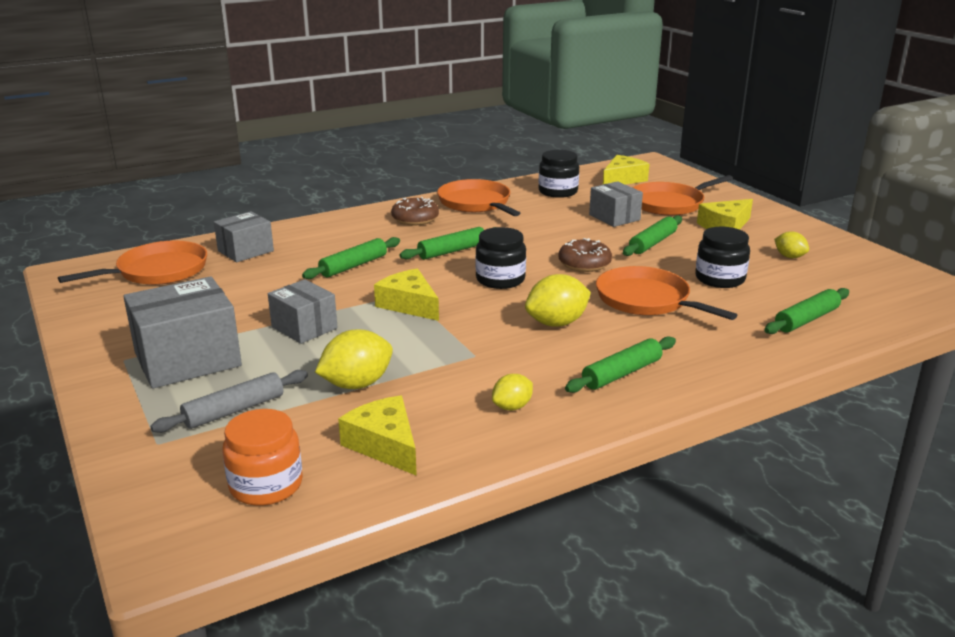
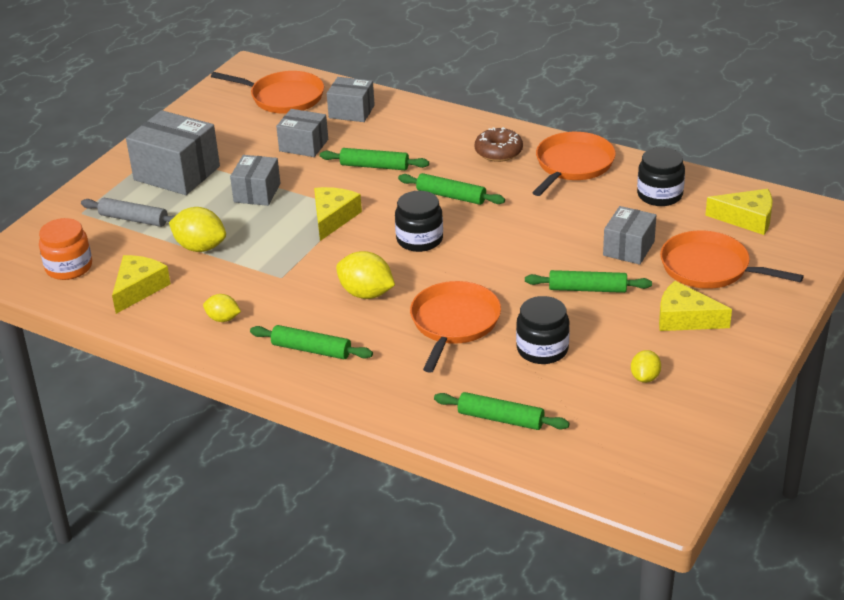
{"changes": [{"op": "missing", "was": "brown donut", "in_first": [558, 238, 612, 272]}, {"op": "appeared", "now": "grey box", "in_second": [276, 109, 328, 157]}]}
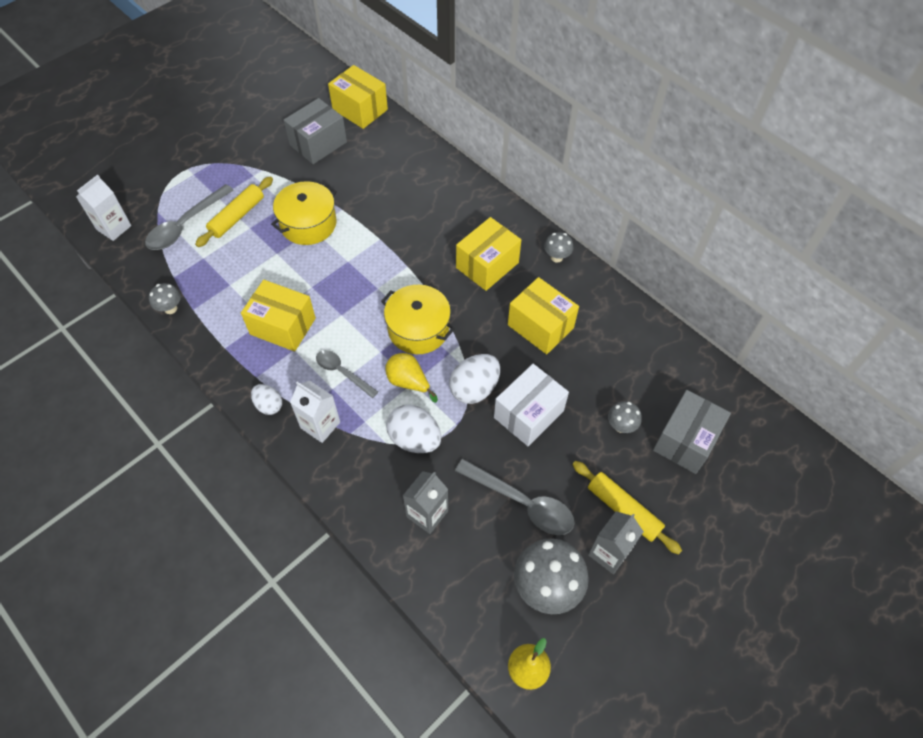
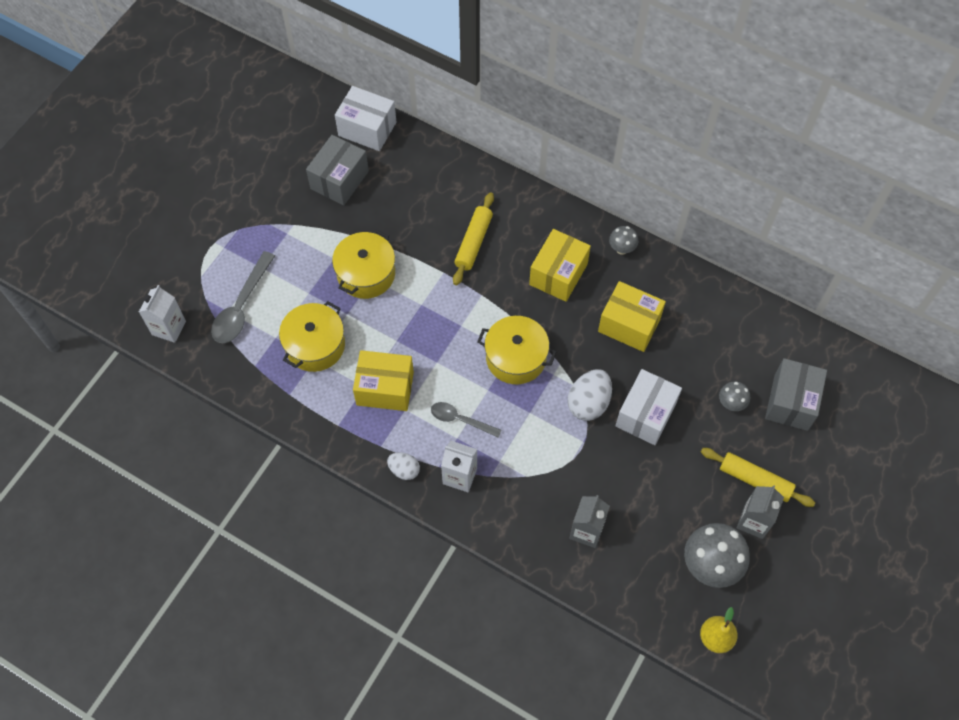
{"changes": [{"op": "missing", "was": "grey mushroom", "in_first": [149, 283, 181, 314]}, {"op": "missing", "was": "yellow pear", "in_first": [385, 353, 438, 403]}, {"op": "missing", "was": "white egg", "in_first": [386, 405, 441, 453]}, {"op": "missing", "was": "grey spoon", "in_first": [455, 459, 575, 535]}, {"op": "appeared", "now": "yellow pot", "in_second": [279, 301, 345, 372]}, {"op": "relocated", "was": "yellow rolling pin", "in_first": [195, 176, 273, 247], "in_second": [453, 192, 494, 285]}, {"op": "colour", "was": "yellow box", "now": "white box", "in_first": [328, 65, 388, 129], "in_second": [335, 86, 396, 151]}]}
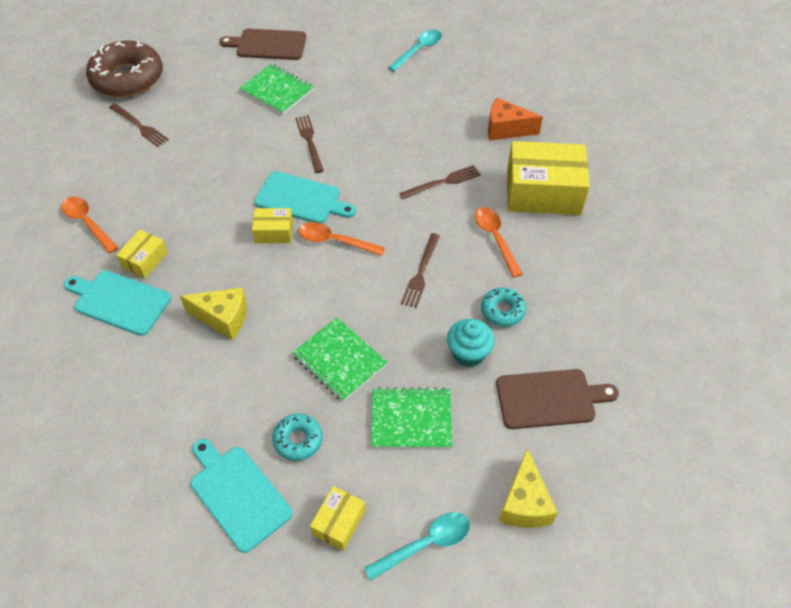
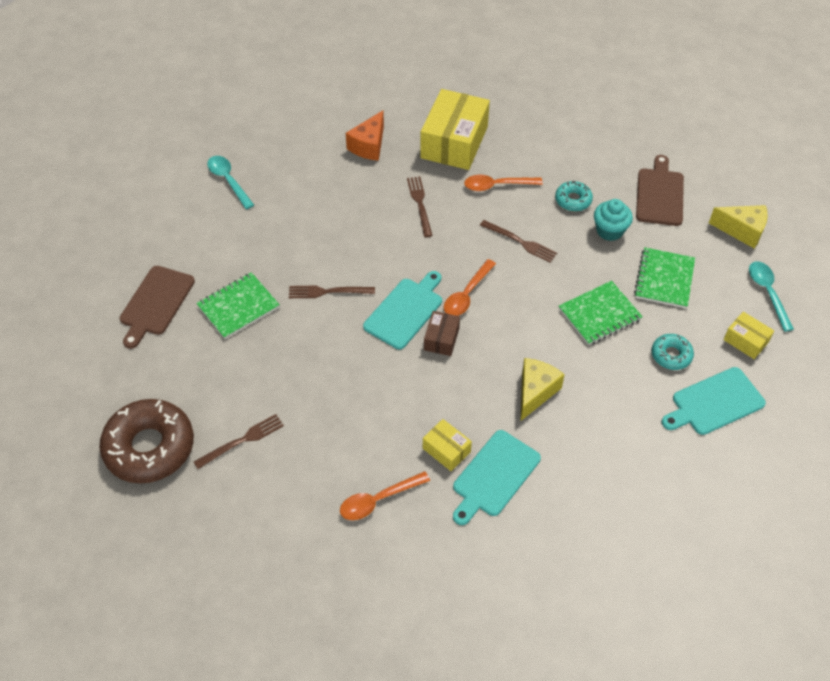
{"changes": [{"op": "colour", "was": "yellow box", "now": "brown box", "in_first": [252, 208, 293, 243], "in_second": [424, 311, 460, 356]}]}
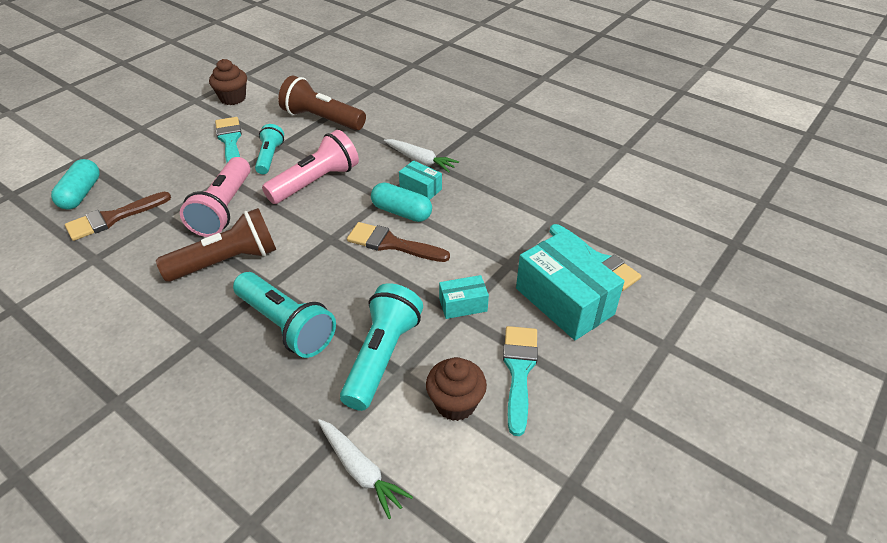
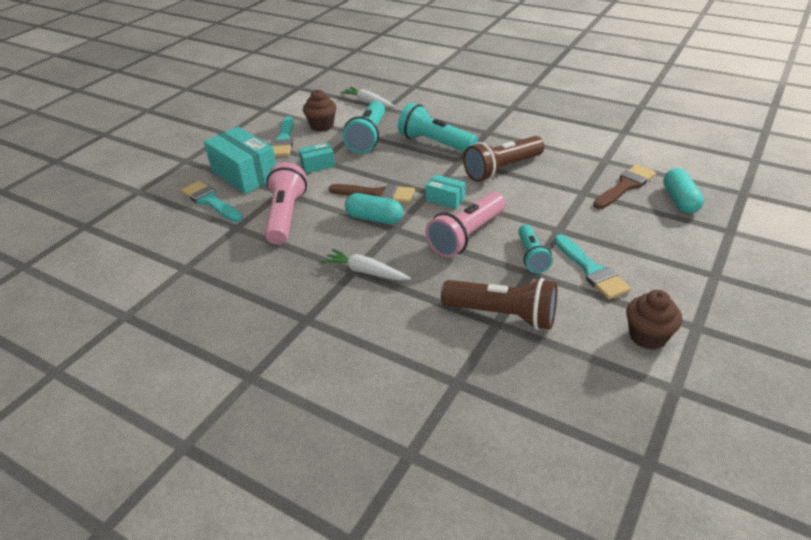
{"changes": [{"op": "relocated", "was": "pink flashlight", "in_first": [180, 157, 250, 237], "in_second": [265, 162, 307, 245]}, {"op": "relocated", "was": "turquoise box", "in_first": [399, 160, 442, 200], "in_second": [426, 175, 465, 209]}]}
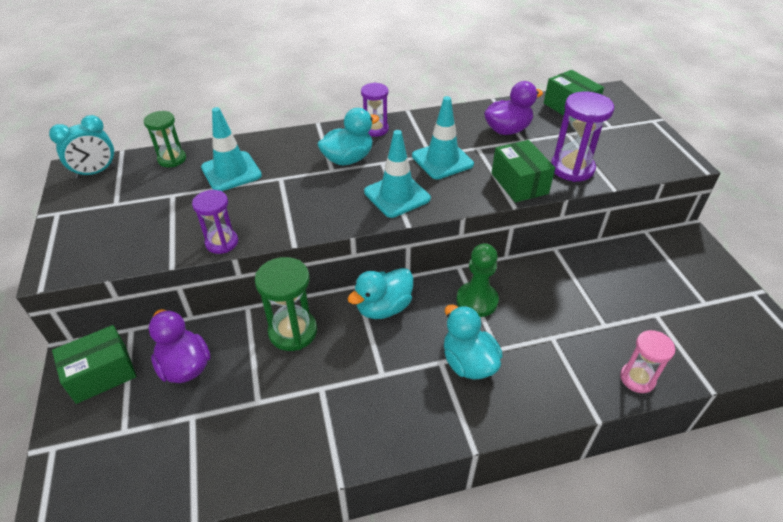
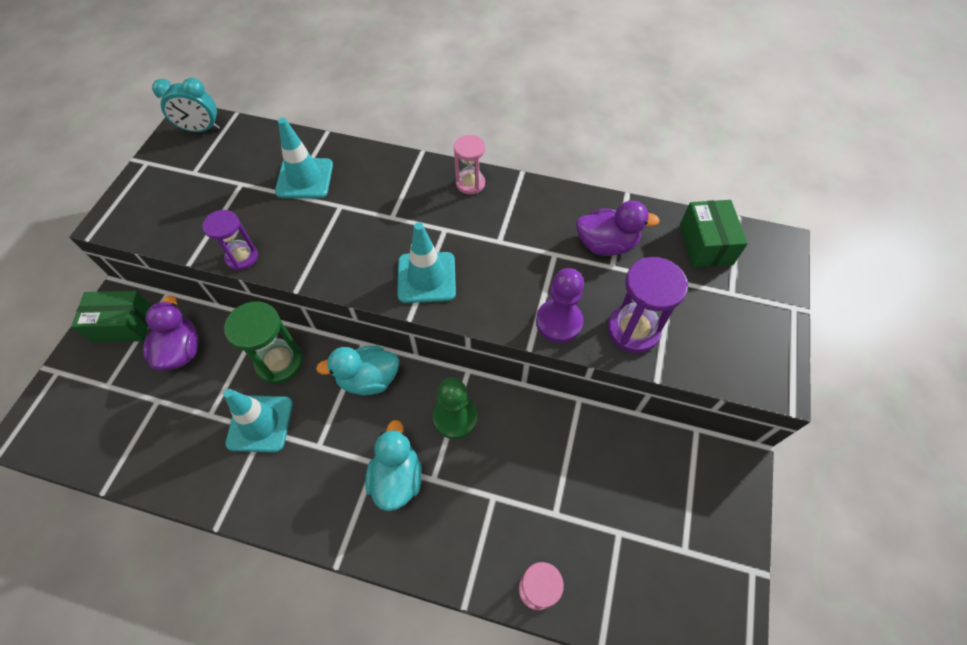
{"changes": [{"op": "missing", "was": "green hourglass", "in_first": [144, 111, 186, 167]}, {"op": "missing", "was": "turquoise duck", "in_first": [317, 108, 380, 165]}, {"op": "relocated", "was": "turquoise traffic cone", "in_first": [412, 96, 474, 179], "in_second": [223, 389, 293, 453]}, {"op": "exchanged", "was": "green box", "now": "purple pawn", "in_first": [492, 140, 555, 203], "in_second": [536, 268, 584, 343]}, {"op": "colour", "was": "purple hourglass", "now": "pink hourglass", "in_first": [361, 82, 389, 137], "in_second": [454, 135, 485, 194]}]}
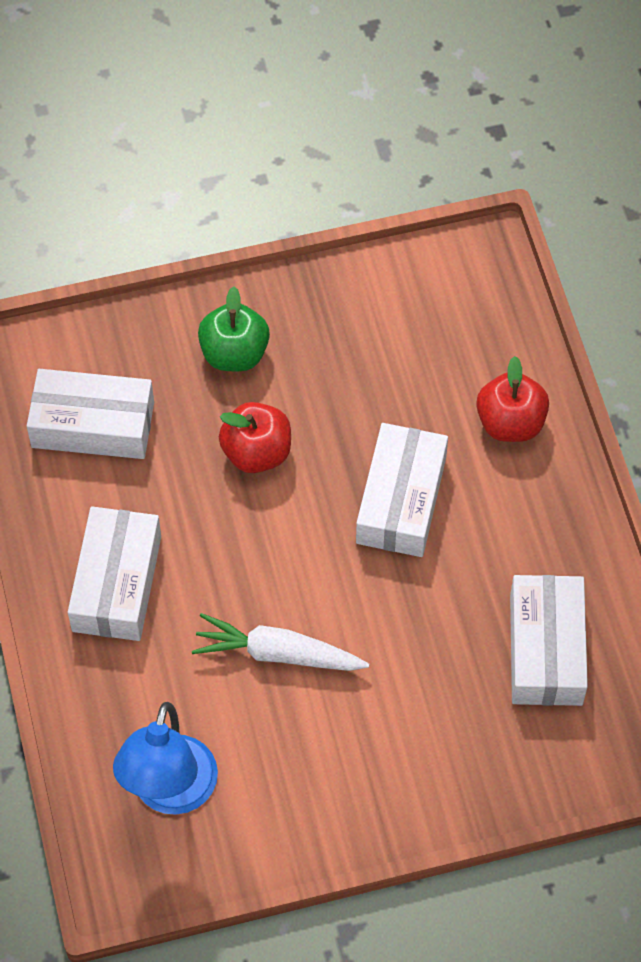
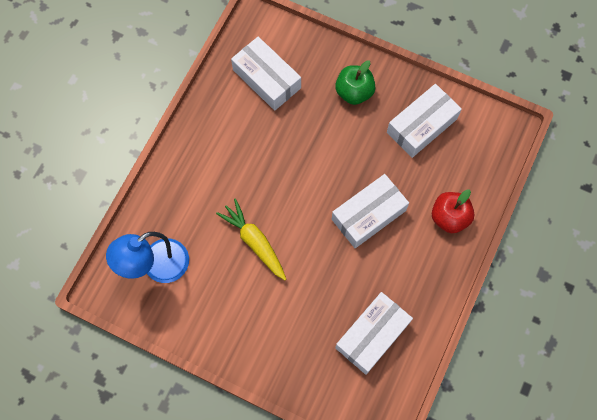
{"changes": [{"op": "missing", "was": "red apple", "in_first": [219, 402, 291, 473]}, {"op": "relocated", "was": "white box", "in_first": [68, 506, 161, 641], "in_second": [387, 84, 462, 158]}, {"op": "colour", "was": "white carrot", "now": "yellow carrot", "in_first": [192, 613, 369, 671], "in_second": [216, 199, 286, 280]}]}
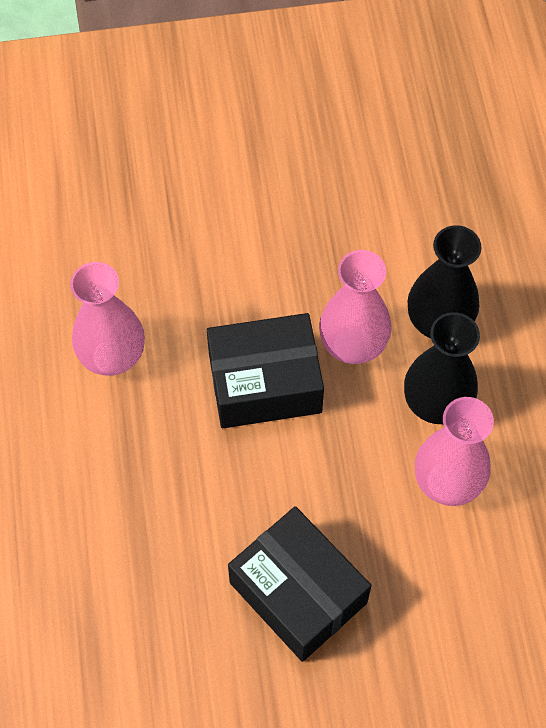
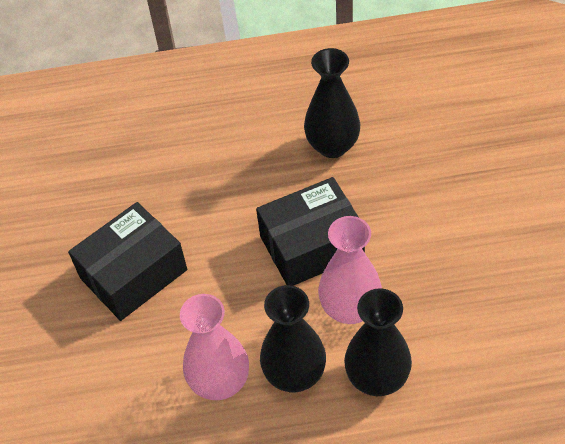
{"changes": [{"op": "colour", "was": "pink vase", "now": "black vase", "in_first": [70, 262, 145, 376], "in_second": [304, 48, 360, 158]}, {"op": "spun", "was": "black box", "in_first": [207, 313, 324, 428], "in_second": [256, 177, 365, 286], "clockwise": 75}]}
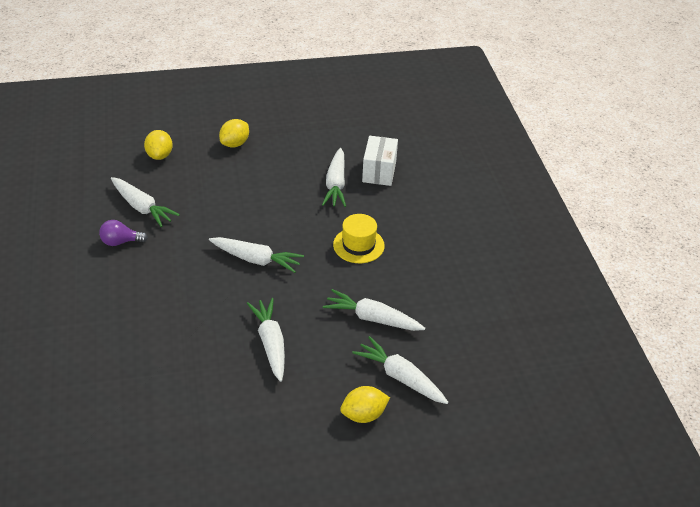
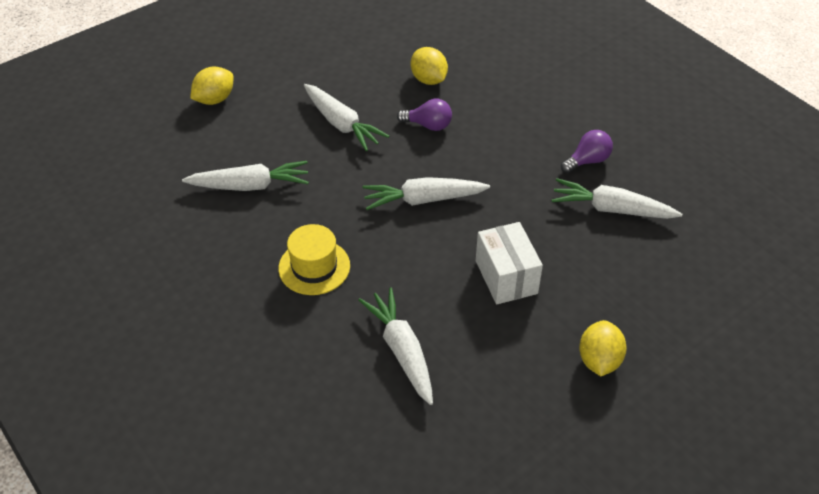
{"changes": [{"op": "missing", "was": "white carrot", "in_first": [352, 336, 448, 404]}, {"op": "appeared", "now": "purple light bulb", "in_second": [397, 99, 452, 131]}, {"op": "relocated", "was": "yellow lemon", "in_first": [144, 130, 173, 160], "in_second": [411, 47, 448, 85]}, {"op": "relocated", "was": "white box", "in_first": [362, 136, 398, 186], "in_second": [476, 222, 543, 304]}]}
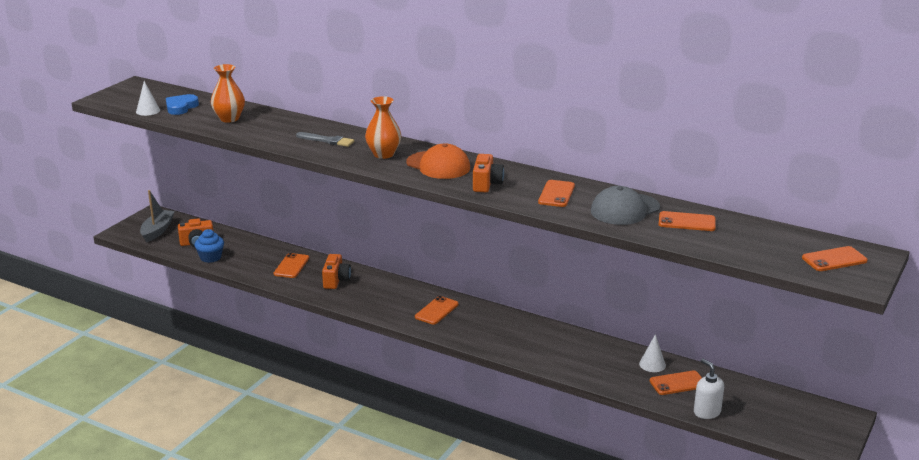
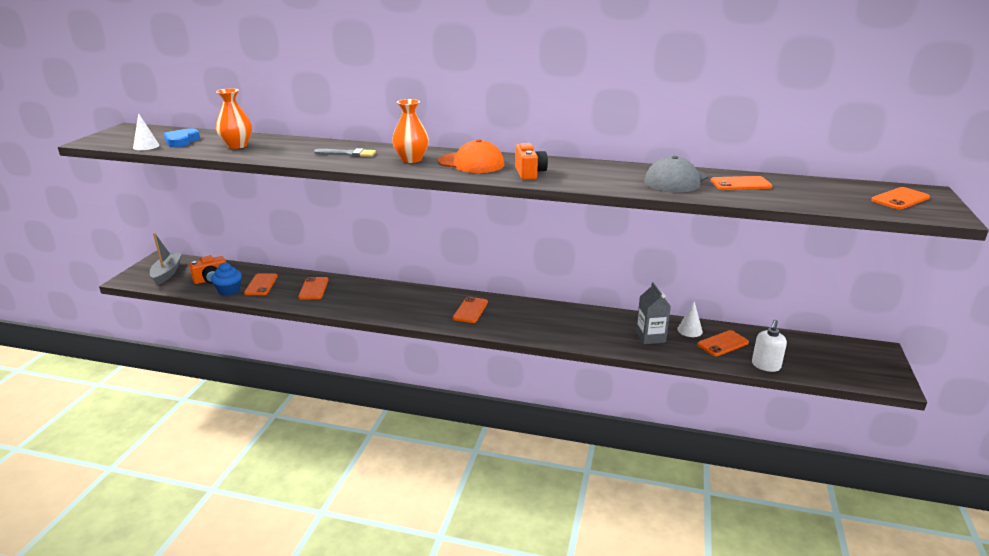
{"changes": [{"op": "missing", "was": "orange camera", "in_first": [322, 254, 351, 289]}, {"op": "appeared", "now": "grey carton", "in_second": [636, 282, 671, 344]}, {"op": "relocated", "was": "orange phone", "in_first": [538, 180, 575, 207], "in_second": [244, 273, 278, 295]}, {"op": "spun", "was": "white soap dispenser", "in_first": [694, 359, 724, 419], "in_second": [752, 320, 787, 372], "clockwise": -105}]}
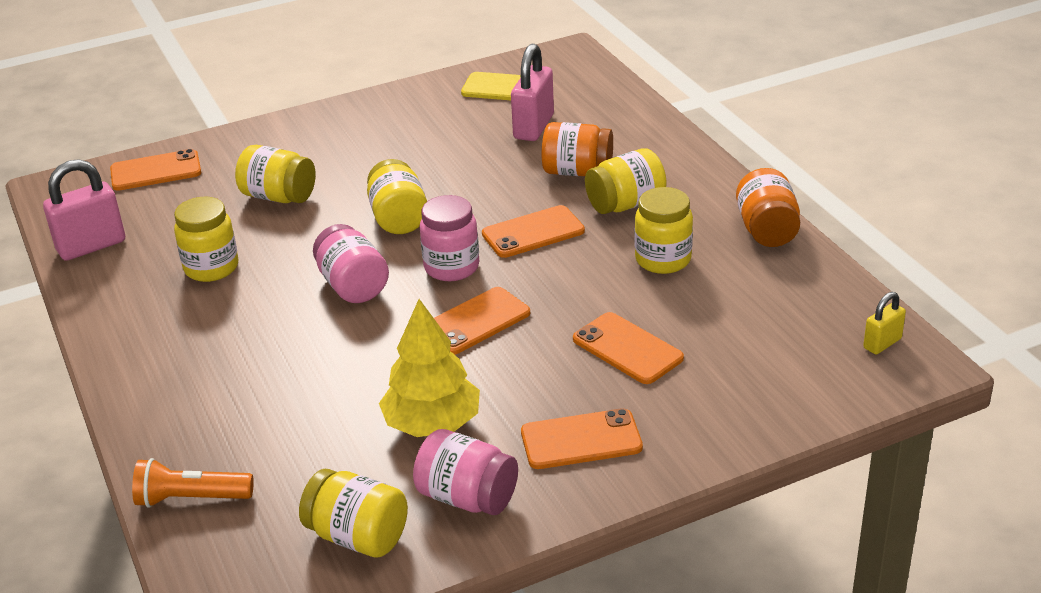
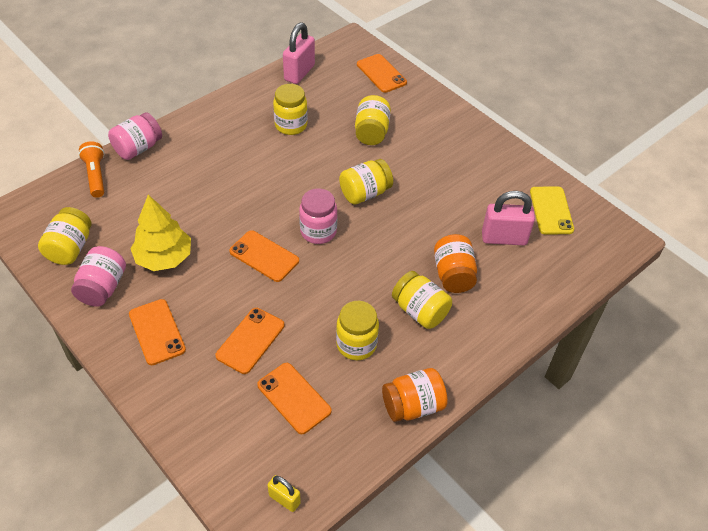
{"changes": [{"op": "relocated", "was": "pink jar", "in_first": [313, 224, 389, 303], "in_second": [108, 113, 162, 160]}, {"op": "relocated", "was": "orange phone", "in_first": [482, 205, 585, 258], "in_second": [257, 363, 332, 434]}, {"op": "spun", "was": "pink padlock", "in_first": [43, 159, 125, 261], "in_second": [283, 22, 315, 84], "clockwise": 75}]}
